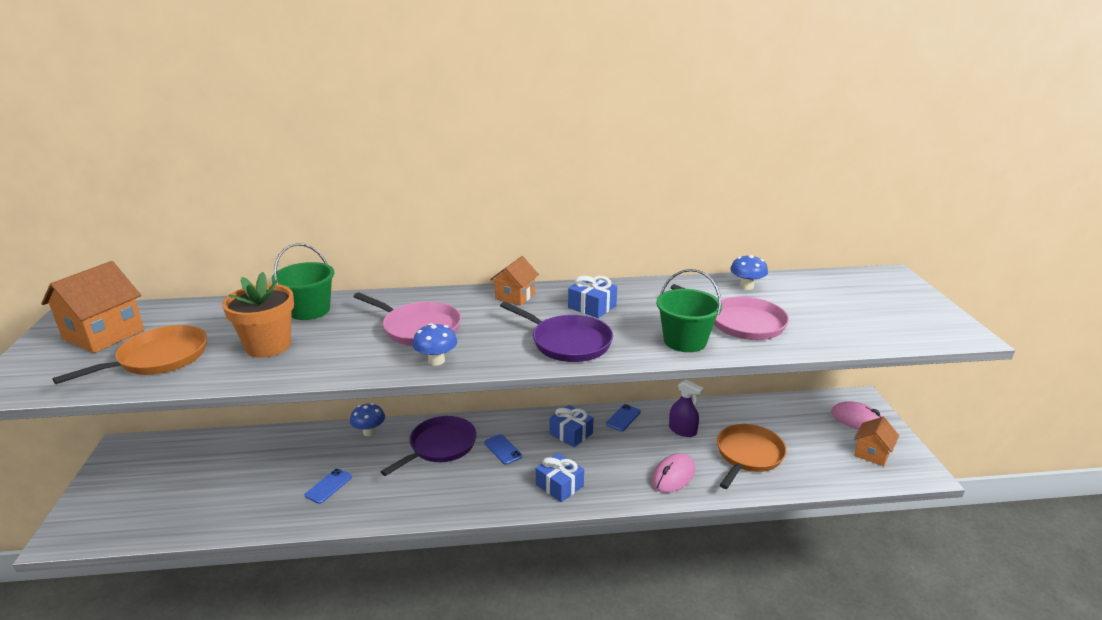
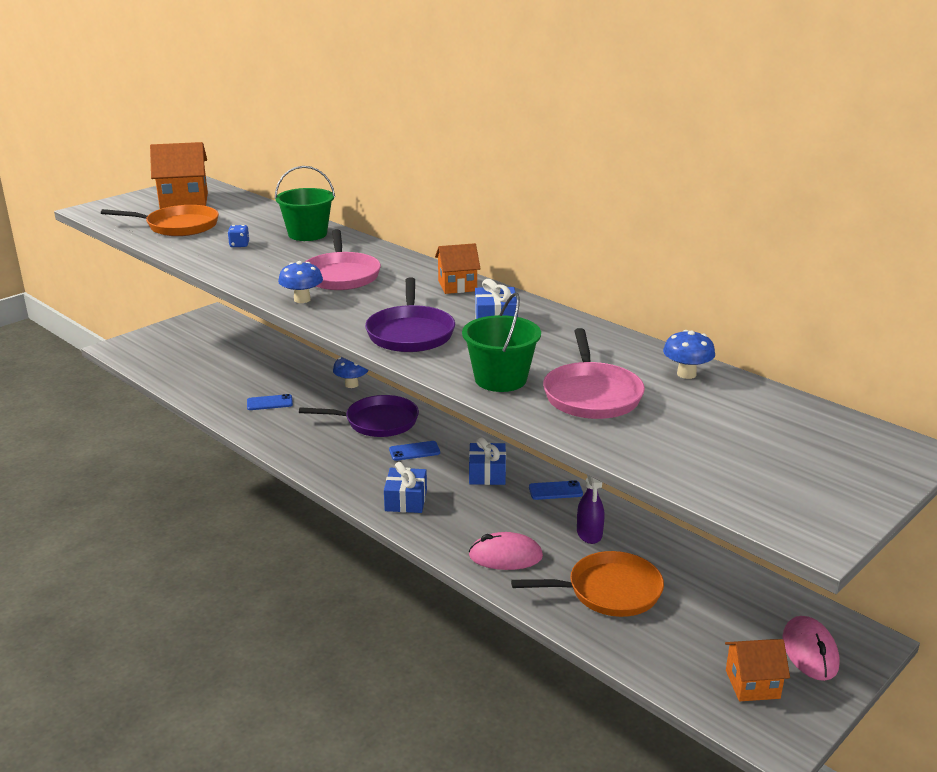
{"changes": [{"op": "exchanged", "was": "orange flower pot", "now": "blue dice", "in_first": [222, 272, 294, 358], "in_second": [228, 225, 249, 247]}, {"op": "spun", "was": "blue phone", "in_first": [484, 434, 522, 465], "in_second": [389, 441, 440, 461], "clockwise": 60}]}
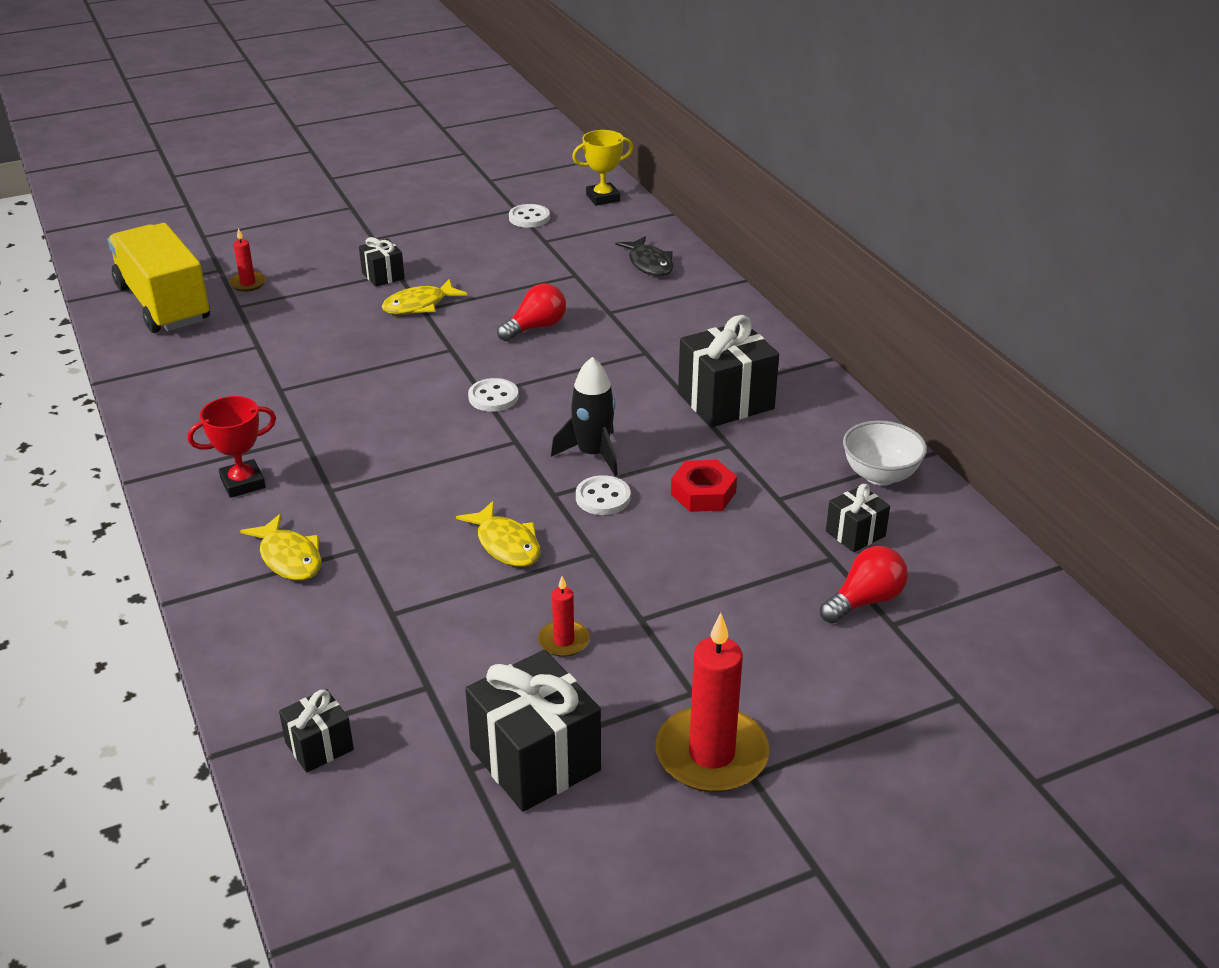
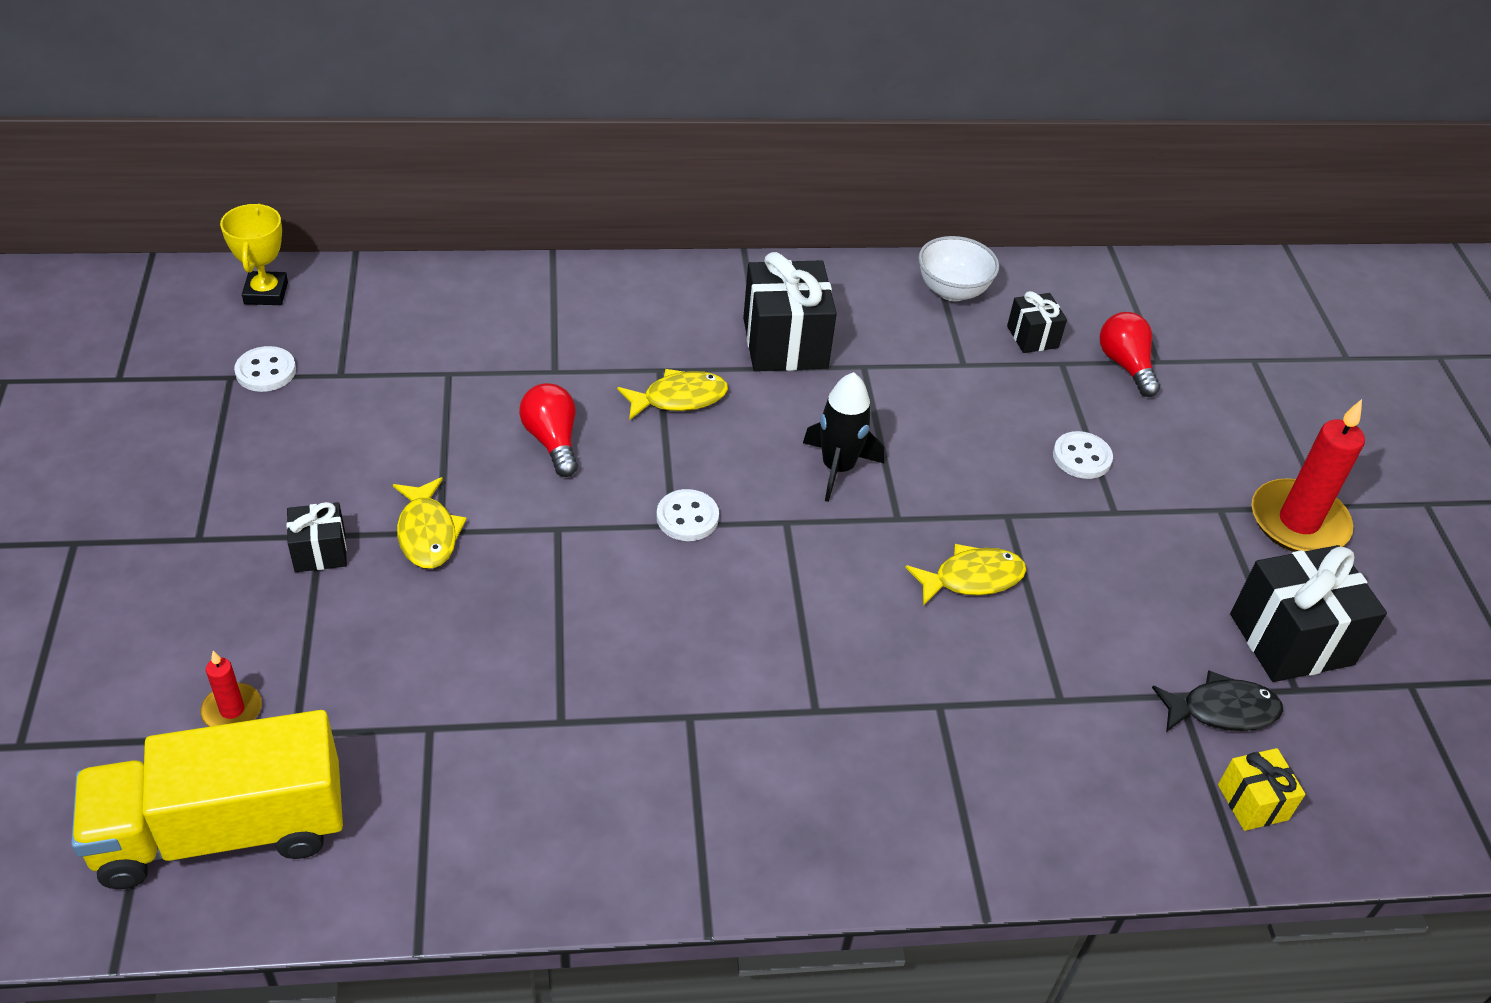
{"changes": [{"op": "missing", "was": "red trophy", "in_first": [188, 396, 276, 498]}, {"op": "missing", "was": "red candle", "in_first": [538, 576, 590, 657]}, {"op": "missing", "was": "red nut", "in_first": [671, 460, 737, 512]}, {"op": "relocated", "was": "yellow fish", "in_first": [240, 514, 322, 581], "in_second": [617, 369, 728, 420]}, {"op": "relocated", "was": "white button", "in_first": [576, 475, 631, 515], "in_second": [1053, 431, 1113, 479]}, {"op": "relocated", "was": "black fish", "in_first": [615, 236, 674, 276], "in_second": [1152, 671, 1283, 732]}, {"op": "colour", "was": "black gift", "now": "yellow gift", "in_first": [279, 689, 354, 773], "in_second": [1218, 748, 1305, 831]}]}
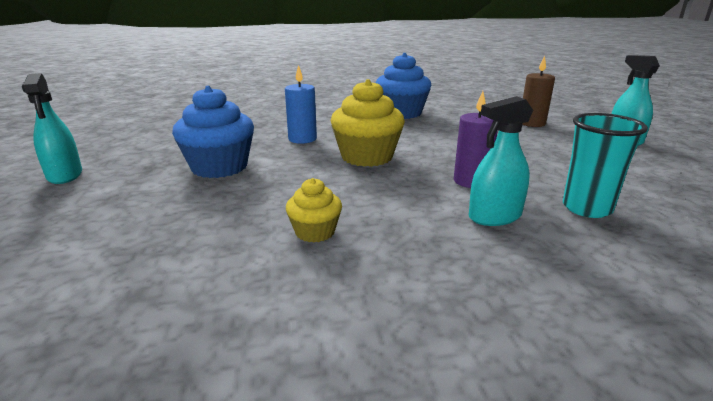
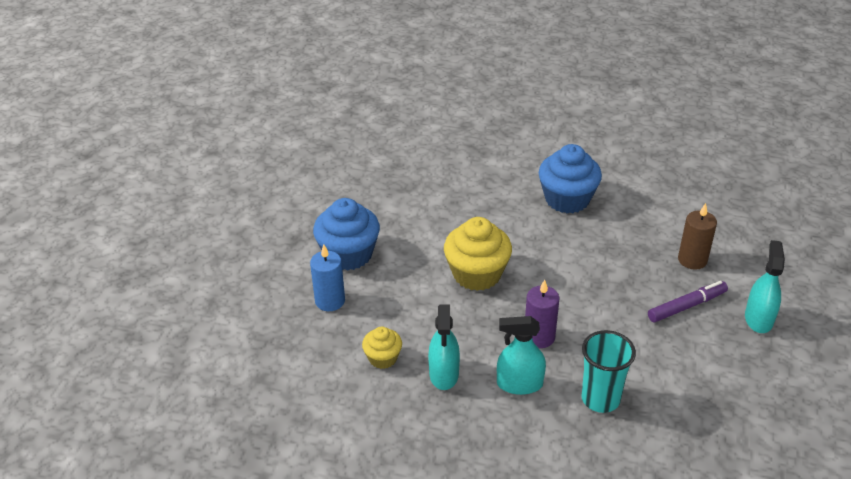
{"changes": [{"op": "appeared", "now": "purple marker", "in_second": [648, 281, 728, 322]}, {"op": "relocated", "was": "turquoise spray bottle", "in_first": [22, 73, 82, 184], "in_second": [428, 305, 460, 390]}, {"op": "relocated", "was": "blue candle", "in_first": [285, 65, 317, 144], "in_second": [310, 245, 345, 311]}]}
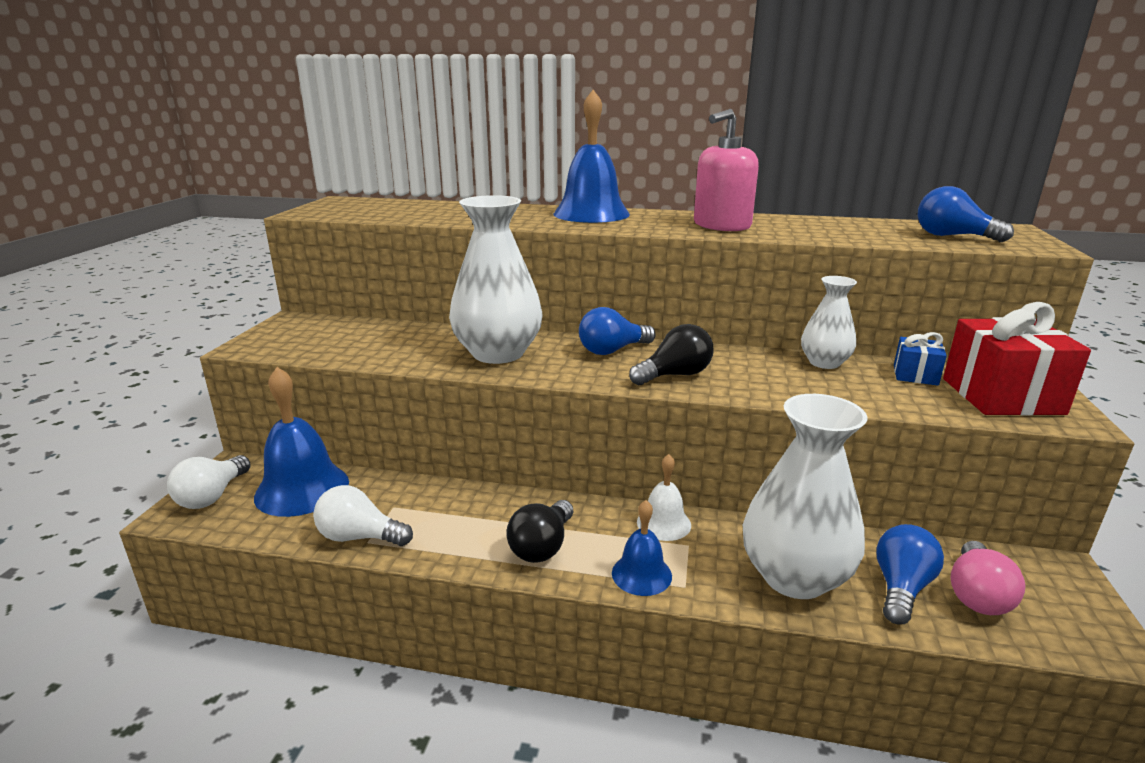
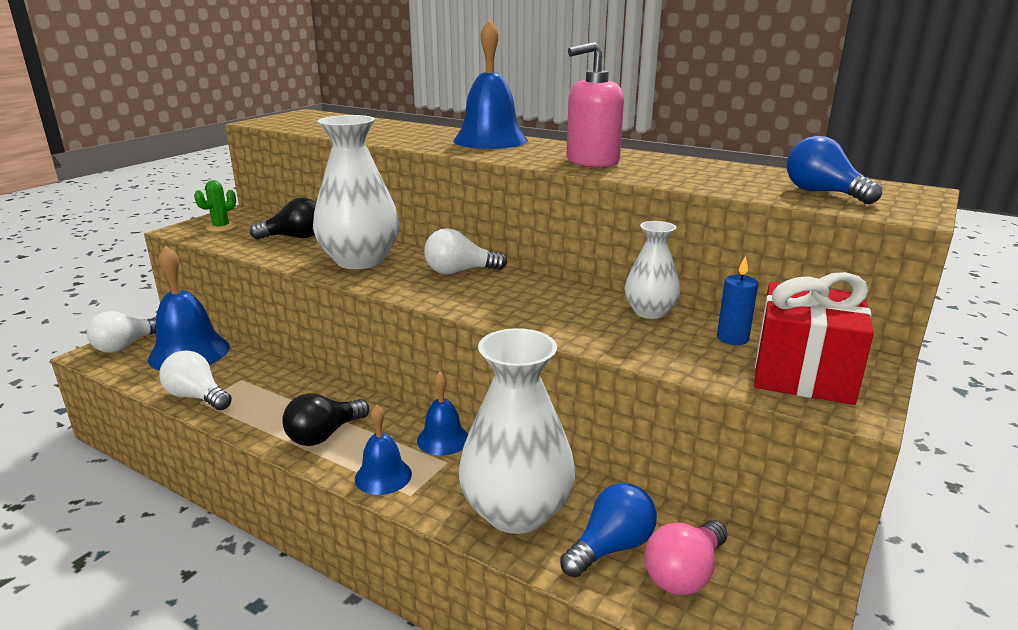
{"changes": [{"op": "appeared", "now": "green cactus", "in_second": [194, 180, 236, 232]}, {"op": "relocated", "was": "black light bulb", "in_first": [629, 324, 713, 385], "in_second": [250, 198, 316, 240]}, {"op": "exchanged", "was": "blue gift", "now": "blue candle", "in_first": [894, 332, 947, 386], "in_second": [717, 256, 758, 345]}, {"op": "colour", "was": "blue light bulb", "now": "white light bulb", "in_first": [579, 307, 656, 355], "in_second": [424, 228, 507, 274]}, {"op": "colour", "was": "white bell", "now": "blue bell", "in_first": [637, 454, 691, 541], "in_second": [417, 372, 468, 456]}]}
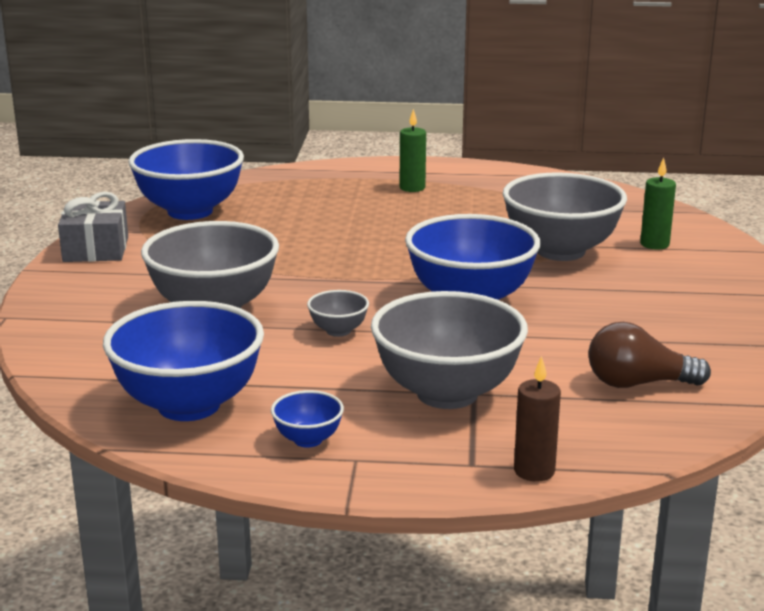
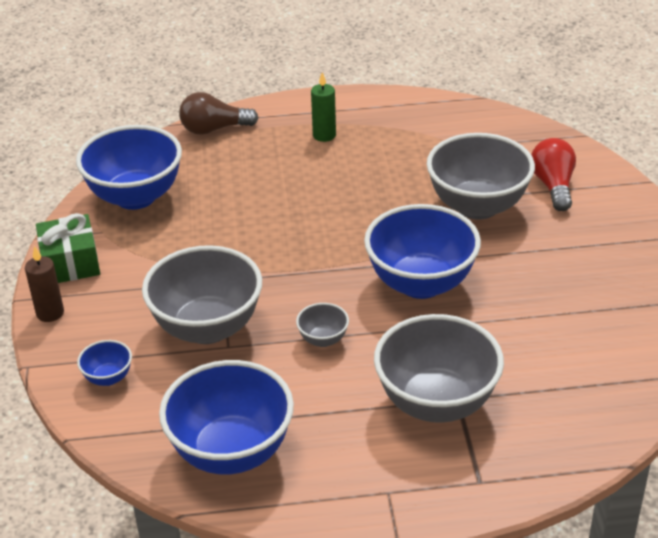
{"changes": [{"op": "relocated", "was": "blue bowl", "in_first": [271, 390, 344, 448], "in_second": [77, 340, 132, 386]}, {"op": "relocated", "was": "brown candle", "in_first": [514, 356, 561, 482], "in_second": [25, 246, 64, 322]}, {"op": "relocated", "was": "brown light bulb", "in_first": [588, 322, 711, 388], "in_second": [179, 92, 258, 135]}, {"op": "exchanged", "was": "green candle", "now": "red light bulb", "in_first": [640, 157, 676, 250], "in_second": [531, 138, 576, 211]}, {"op": "colour", "was": "grey gift", "now": "green gift", "in_first": [58, 192, 128, 262], "in_second": [36, 213, 100, 283]}]}
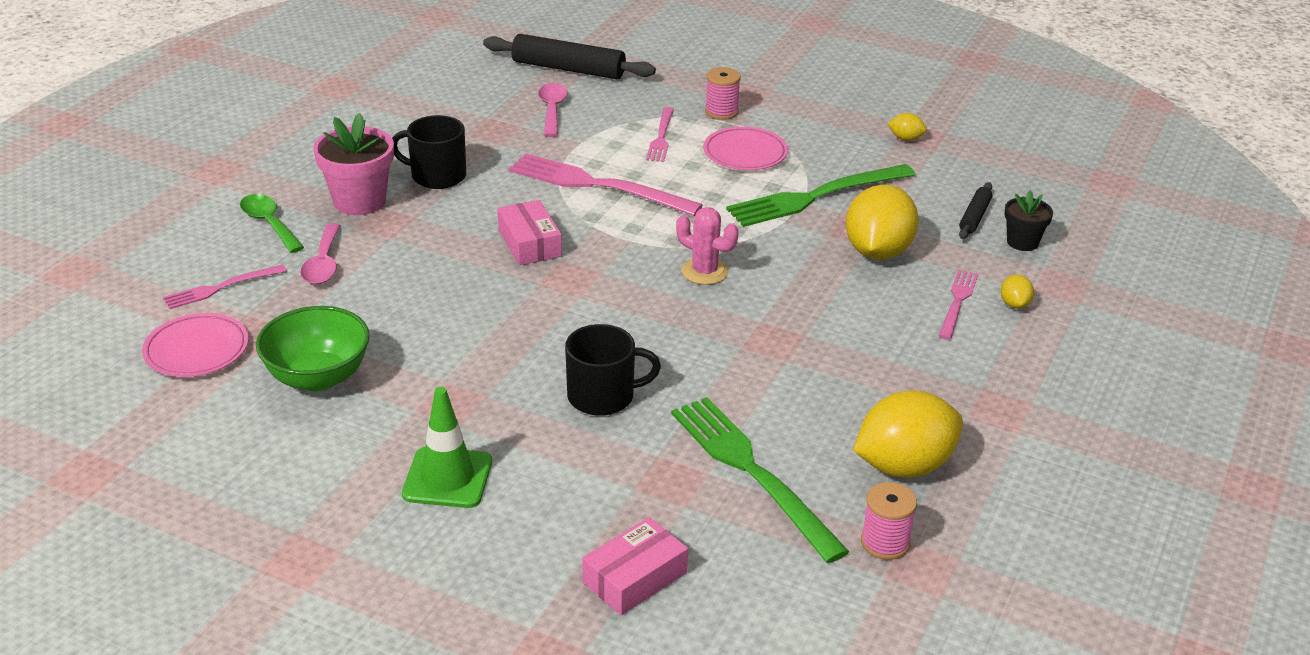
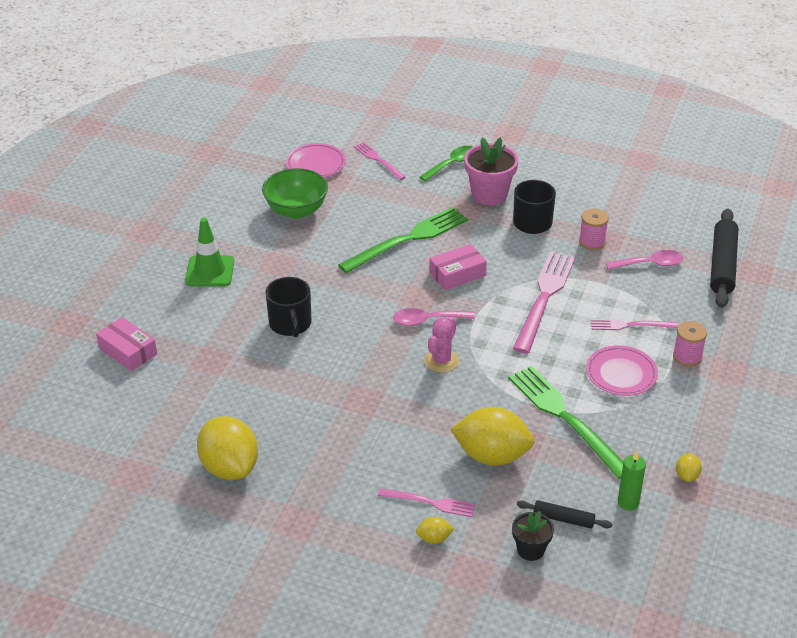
{"changes": [{"op": "appeared", "now": "green candle", "in_second": [618, 451, 646, 511]}, {"op": "relocated", "was": "pink spoon", "in_first": [300, 223, 341, 284], "in_second": [393, 308, 475, 326]}, {"op": "relocated", "was": "green fork", "in_first": [671, 397, 849, 563], "in_second": [338, 207, 468, 273]}, {"op": "relocated", "was": "pink spool", "in_first": [861, 482, 917, 560], "in_second": [579, 209, 609, 250]}]}
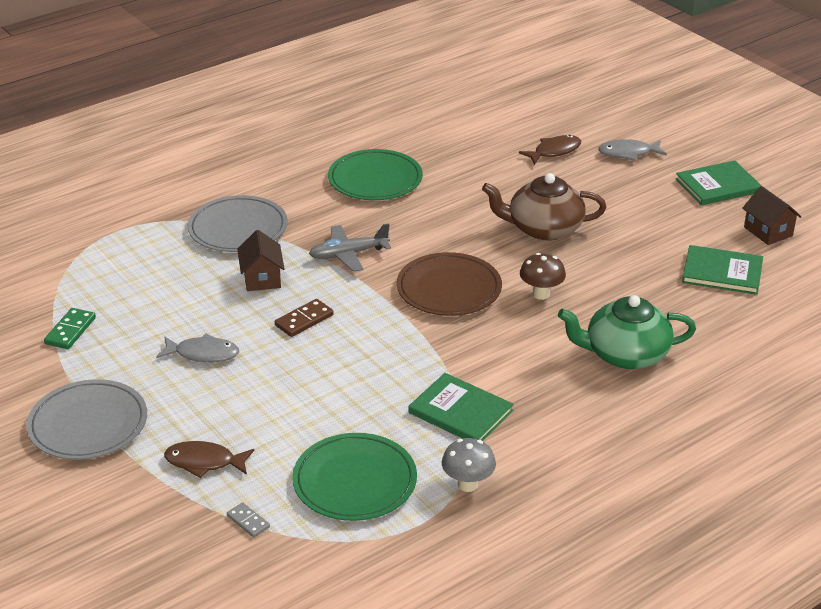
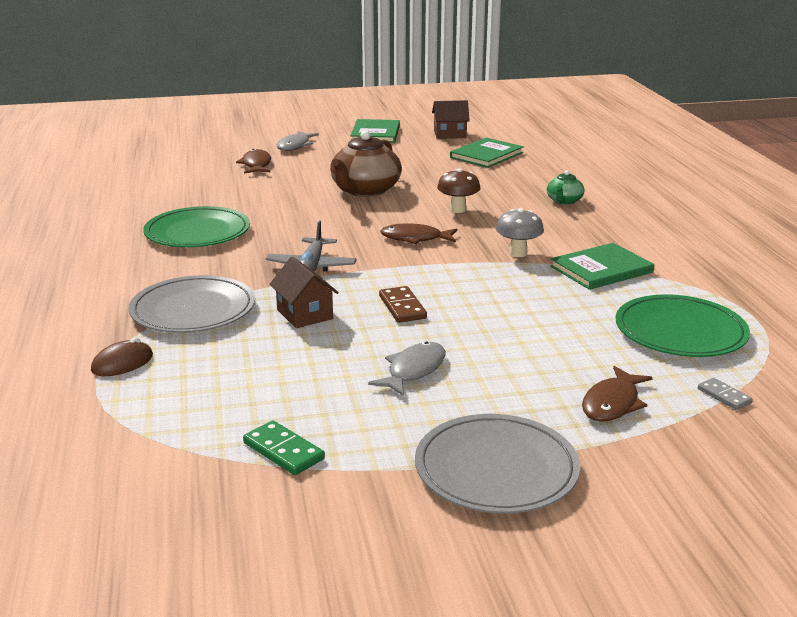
{"changes": [{"op": "appeared", "now": "brown mouse", "in_second": [91, 337, 153, 376]}, {"op": "relocated", "was": "grey mushroom", "in_first": [442, 438, 496, 492], "in_second": [496, 208, 544, 257]}, {"op": "exchanged", "was": "brown plate", "now": "brown fish", "in_first": [396, 252, 502, 316], "in_second": [380, 223, 457, 244]}, {"op": "spun", "was": "grey domino", "in_first": [227, 502, 270, 537], "in_second": [698, 378, 753, 410], "clockwise": 75}, {"op": "spun", "was": "brown house", "in_first": [237, 230, 284, 291], "in_second": [269, 256, 339, 328], "clockwise": 45}, {"op": "size", "was": "green teapot", "in_first": [558, 295, 696, 369], "in_second": [547, 170, 585, 205], "ratio": 0.51}]}
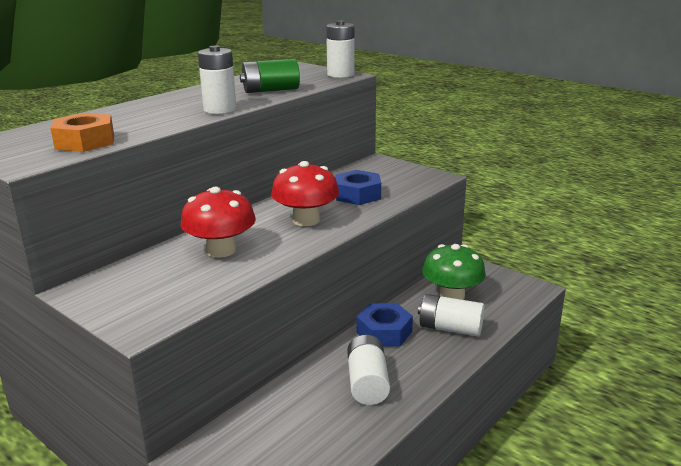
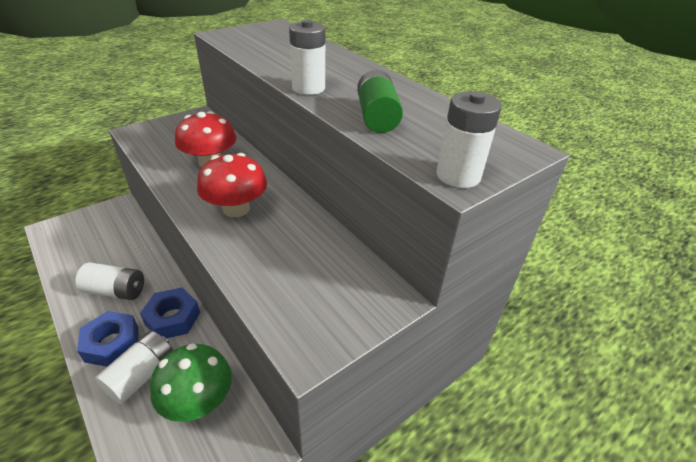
{"changes": [{"op": "missing", "was": "orange nut", "in_first": [50, 113, 114, 152]}, {"op": "relocated", "was": "blue nut", "in_first": [335, 170, 381, 205], "in_second": [77, 311, 138, 367]}]}
